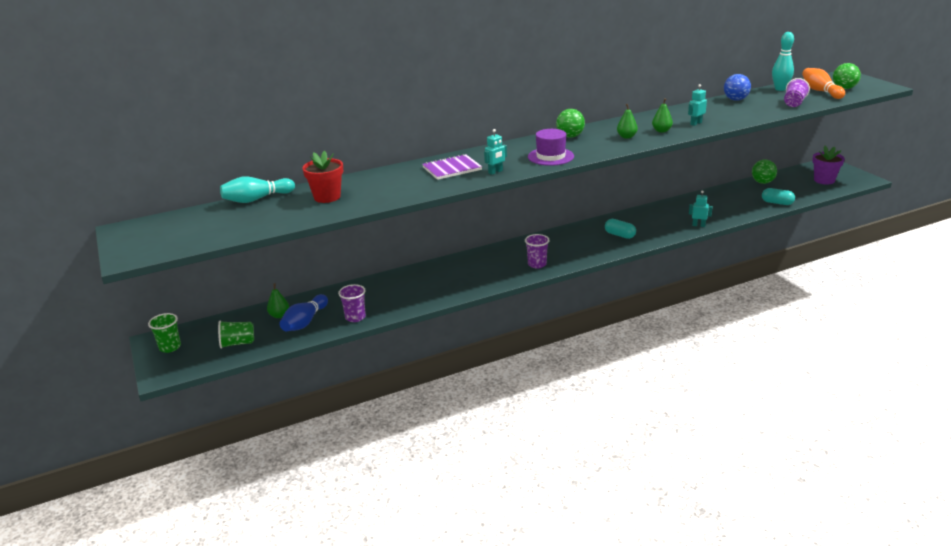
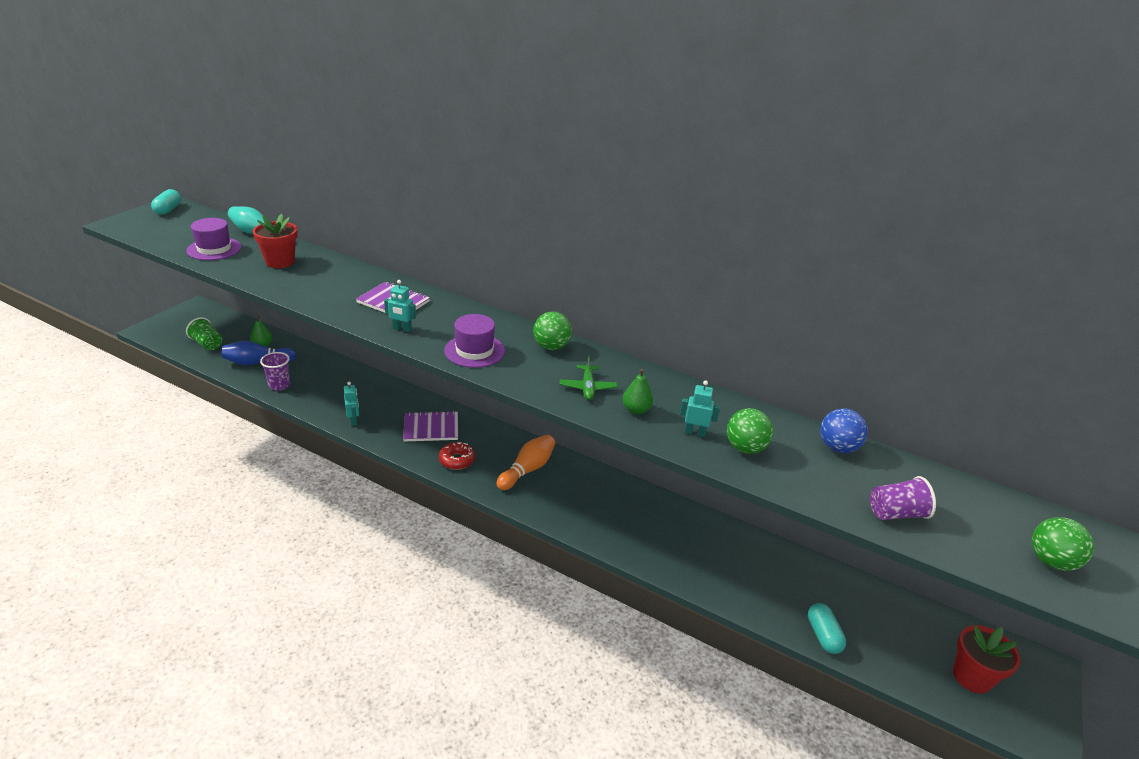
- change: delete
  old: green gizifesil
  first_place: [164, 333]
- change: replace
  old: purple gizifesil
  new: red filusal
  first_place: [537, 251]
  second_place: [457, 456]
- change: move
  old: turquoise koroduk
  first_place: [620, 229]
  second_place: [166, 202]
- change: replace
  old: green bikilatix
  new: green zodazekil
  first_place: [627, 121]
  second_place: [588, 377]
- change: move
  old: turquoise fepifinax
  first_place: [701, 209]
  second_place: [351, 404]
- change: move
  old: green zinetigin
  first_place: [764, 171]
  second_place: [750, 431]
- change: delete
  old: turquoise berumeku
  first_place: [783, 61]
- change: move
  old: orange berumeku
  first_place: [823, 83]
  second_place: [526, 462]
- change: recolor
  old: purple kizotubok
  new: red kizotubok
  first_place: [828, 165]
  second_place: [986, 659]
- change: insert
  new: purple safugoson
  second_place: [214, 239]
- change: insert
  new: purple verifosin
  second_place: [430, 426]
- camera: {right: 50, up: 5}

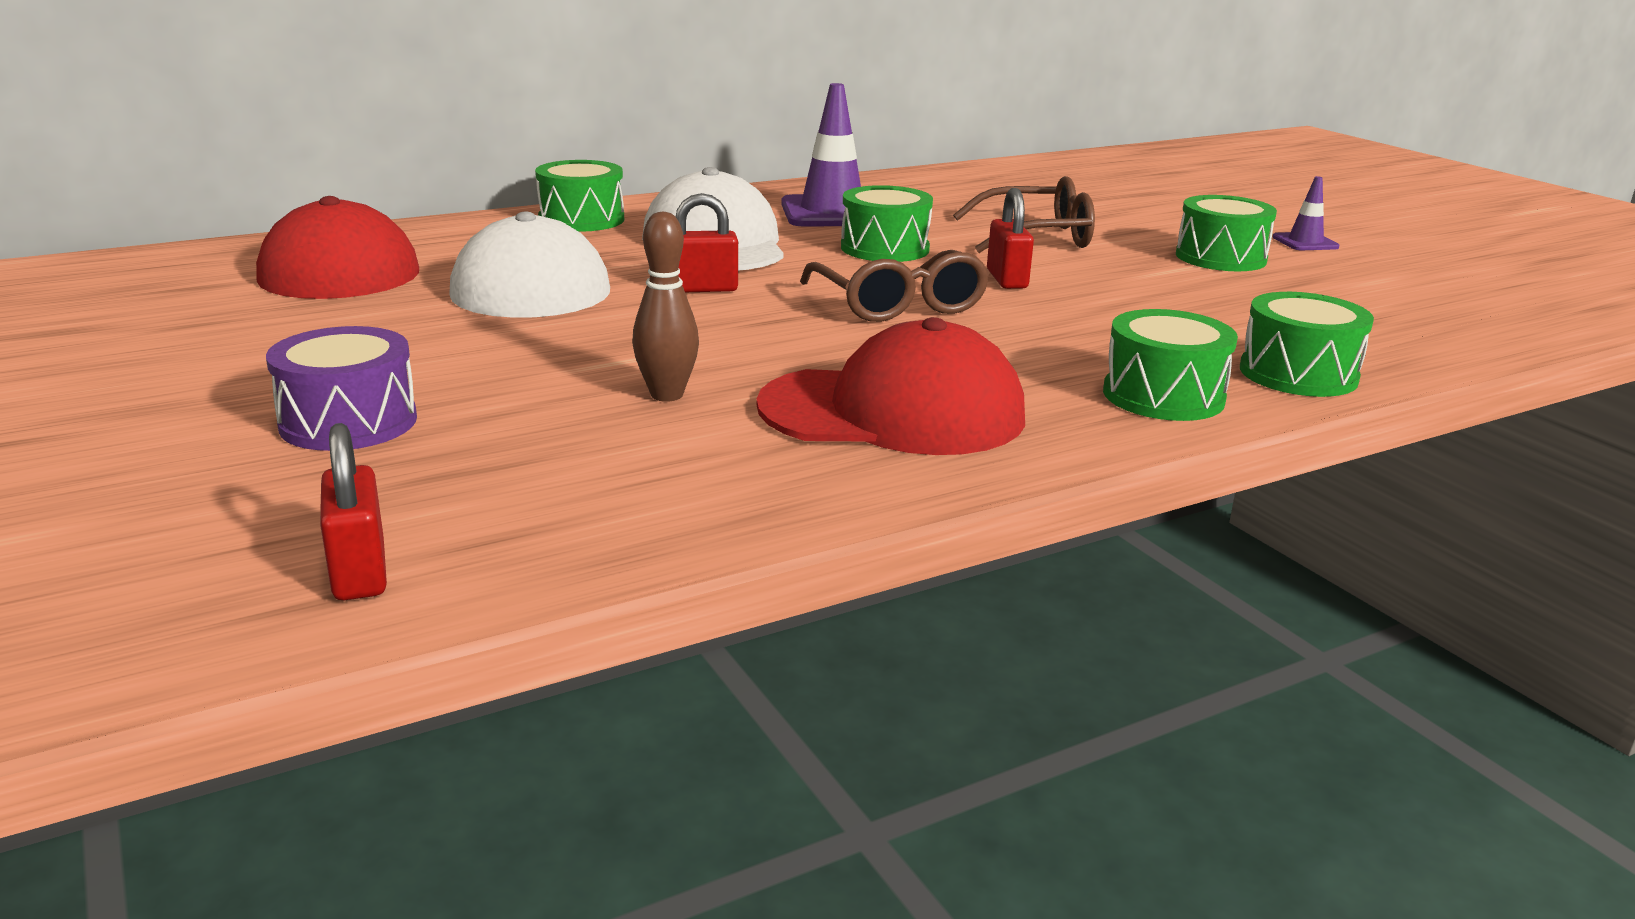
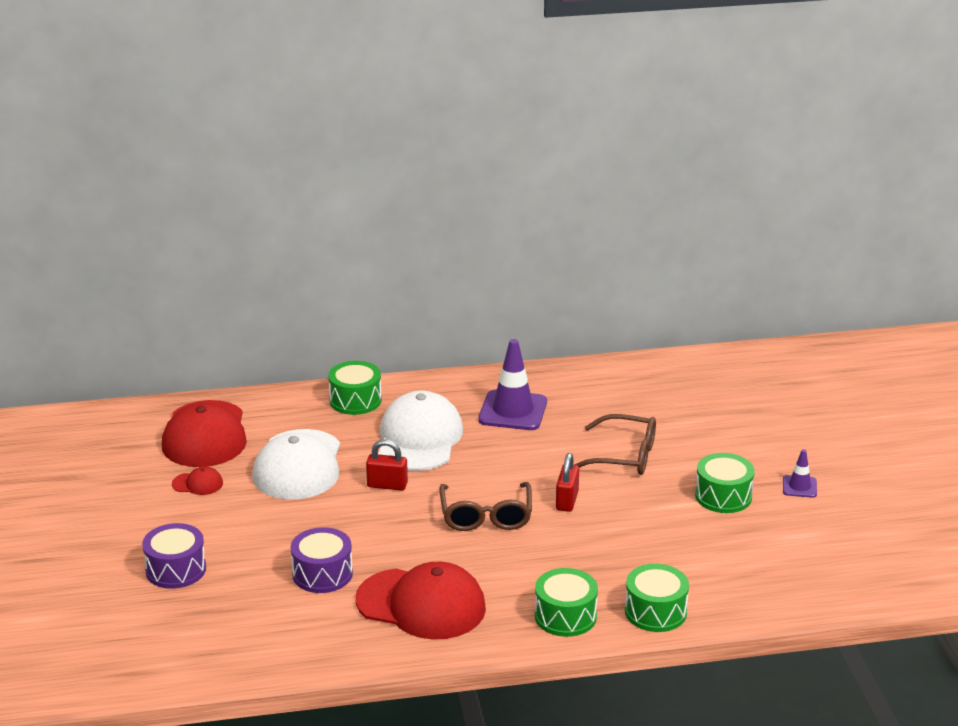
- change: delete
  old: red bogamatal
  first_place: [353, 511]
- change: replace
  old: brown berumeku
  new: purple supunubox
  first_place: [665, 307]
  second_place: [322, 560]
- change: delete
  old: green supunubox
  first_place: [887, 223]
- change: insert
  new: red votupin
  second_place: [197, 480]
- camera: {right: 20, up: 5}

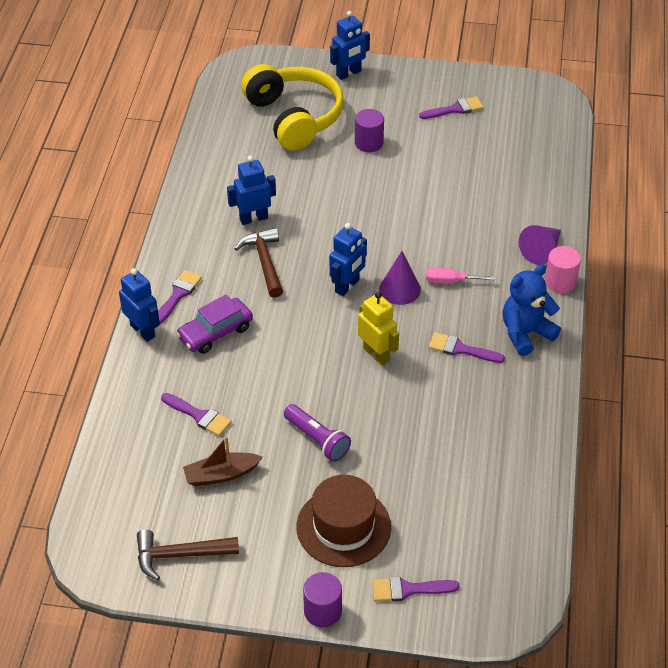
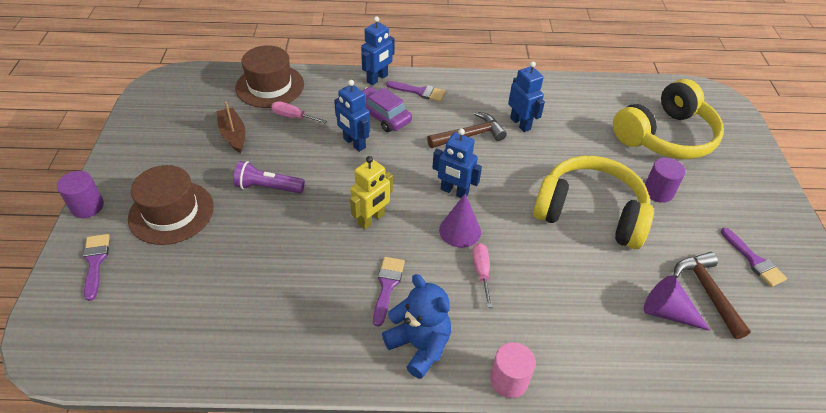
- change: move
  old: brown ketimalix
  first_place: [188, 555]
  second_place: [712, 295]
- change: replace
  old: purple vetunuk
  new: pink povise
  first_place: [196, 414]
  second_place: [299, 112]
- change: rotate
  old: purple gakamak
  first_place: [317, 433]
  second_place: [269, 177]
  degrees: 60
- change: move
  old: blue fepifinax
  first_place: [350, 45]
  second_place: [352, 116]
- change: move
  old: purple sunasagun
  first_place: [540, 245]
  second_place: [677, 303]
- change: insert
  new: brown safugoson
  second_place: [269, 76]
- change: insert
  new: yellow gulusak
  second_place: [593, 202]
- camera: {right: 80, up: 0}

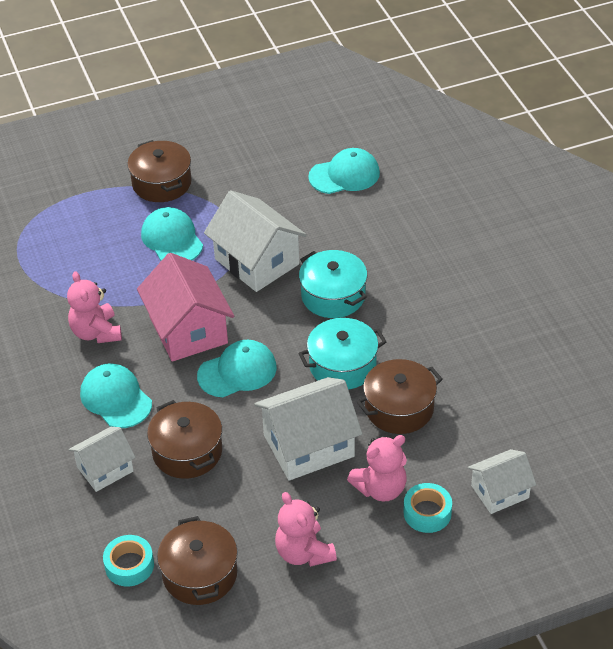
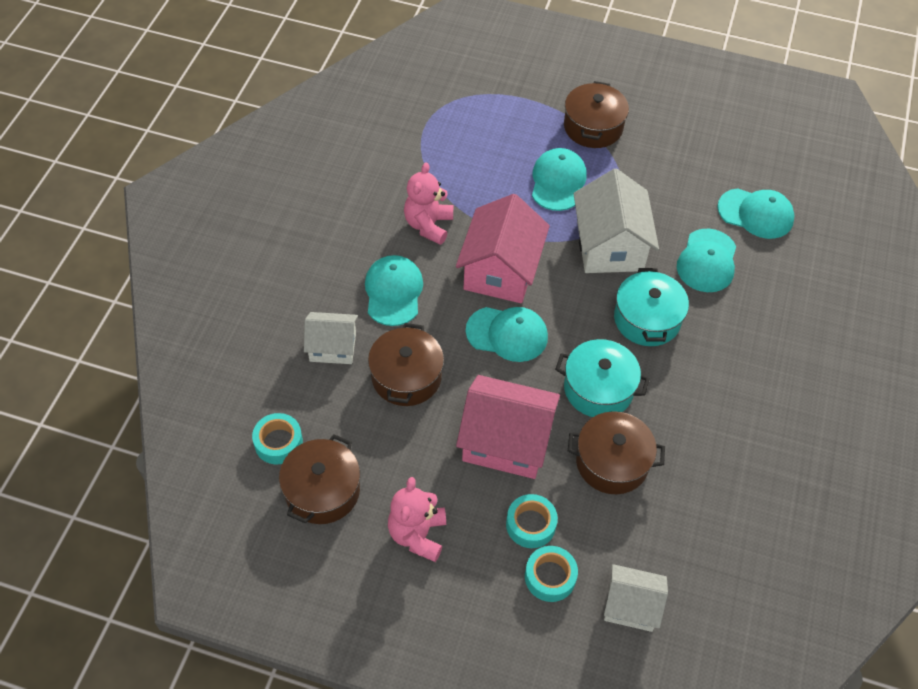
- change: recolor
  old: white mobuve
  new: pink mobuve
  first_place: [308, 429]
  second_place: [508, 427]
- change: replace
  old: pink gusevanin
  new: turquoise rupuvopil
  first_place: [377, 468]
  second_place: [532, 521]
- change: insert
  new: turquoise votupin
  second_place: [706, 260]
- camera: {right: 35, up: 10}

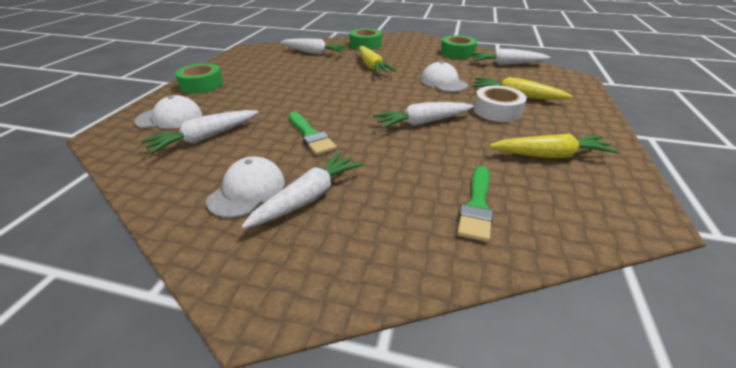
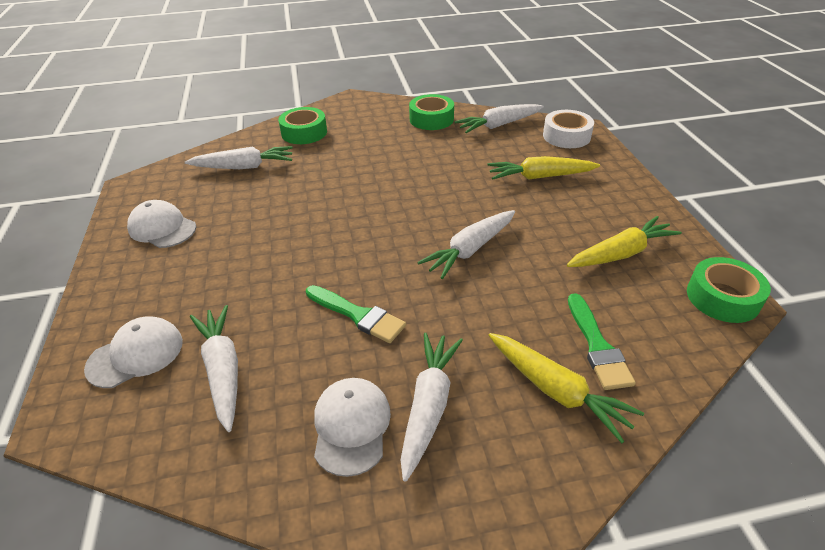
- change: rotate
  old: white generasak
  first_place: [200, 132]
  second_place: [214, 368]
  degrees: 135
- change: move
  old: green rupuvopil
  first_place: [199, 78]
  second_place: [729, 290]
- change: move
  old: yellow generasak
  first_place: [378, 60]
  second_place: [566, 388]
- change: move
  old: white votupin
  first_place: [444, 76]
  second_place: [161, 224]
- change: move
  old: white rupuvopil
  first_place: [500, 104]
  second_place: [568, 129]
- camera: {right: -25, up: 5}

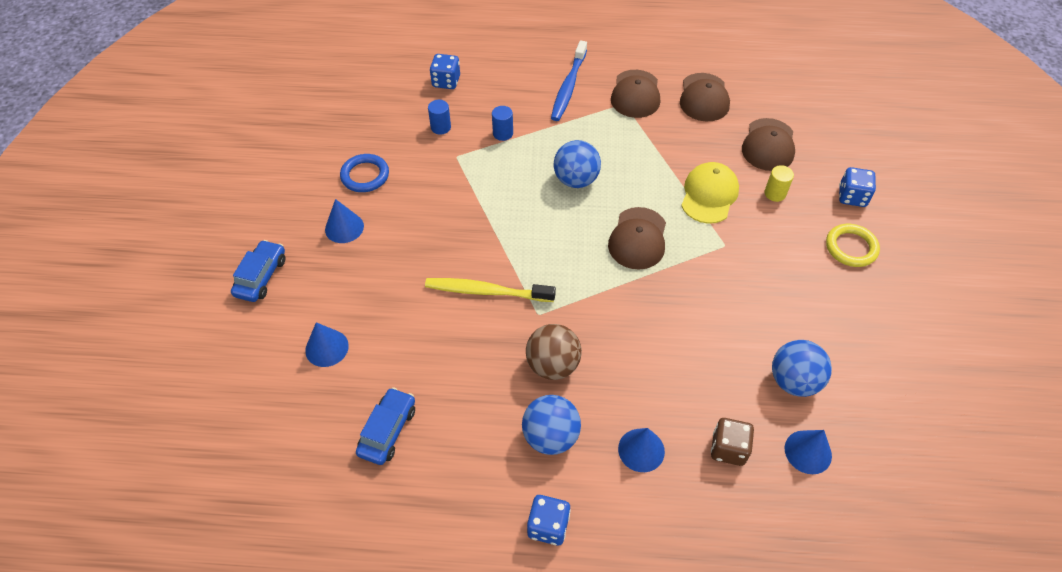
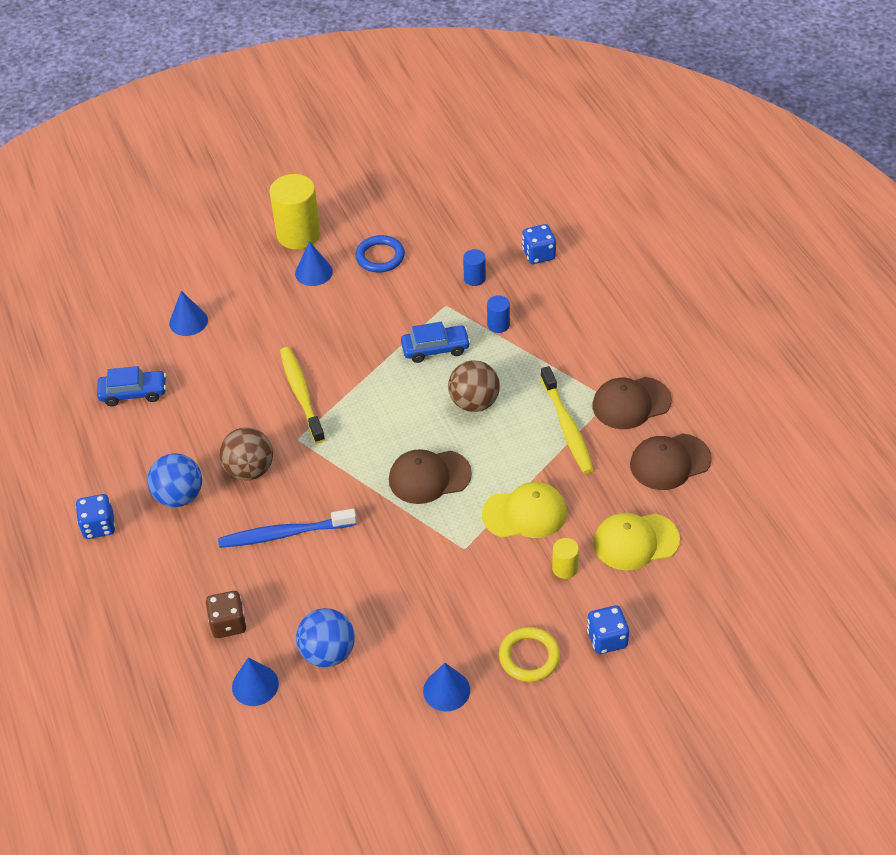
- change: move
  old: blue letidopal
  first_place: [258, 271]
  second_place: [436, 342]
- change: move
  old: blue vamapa
  first_place: [569, 80]
  second_place: [287, 528]
- change: recolor
  old: blue zinetigin
  new: brown zinetigin
  first_place: [577, 164]
  second_place: [474, 386]
- change: move
  old: blue sunasagun
  first_place: [641, 450]
  second_place: [446, 687]
- change: recolor
  old: brown votupin
  new: yellow votupin
  first_place: [768, 144]
  second_place: [636, 542]
- change: insert
  new: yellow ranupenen
  second_place: [295, 212]
- change: insert
  new: yellow vamapa
  second_place: [567, 420]
- camera: {right: 65, up: -5}

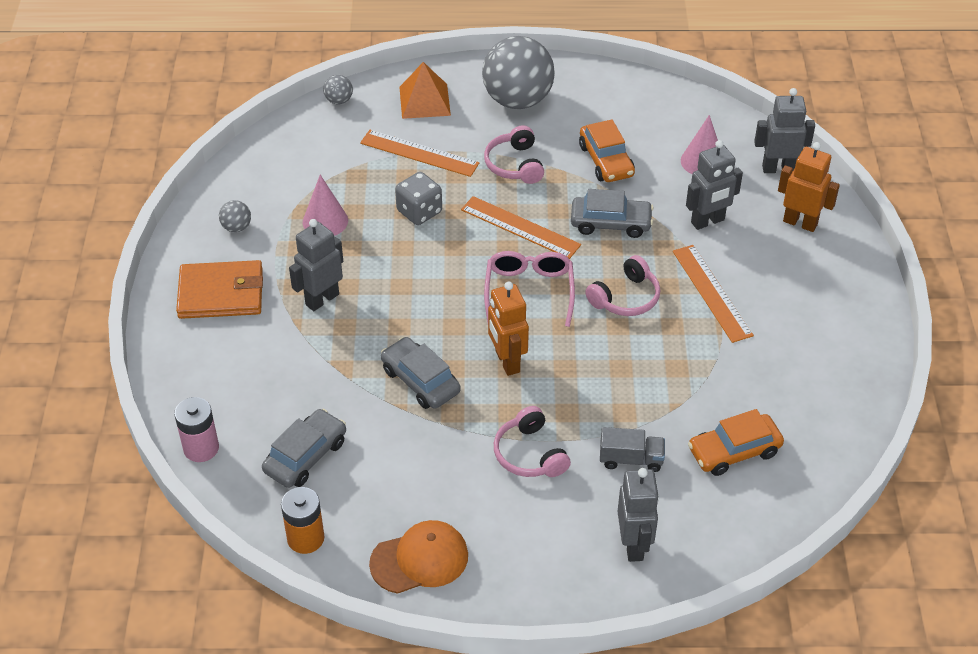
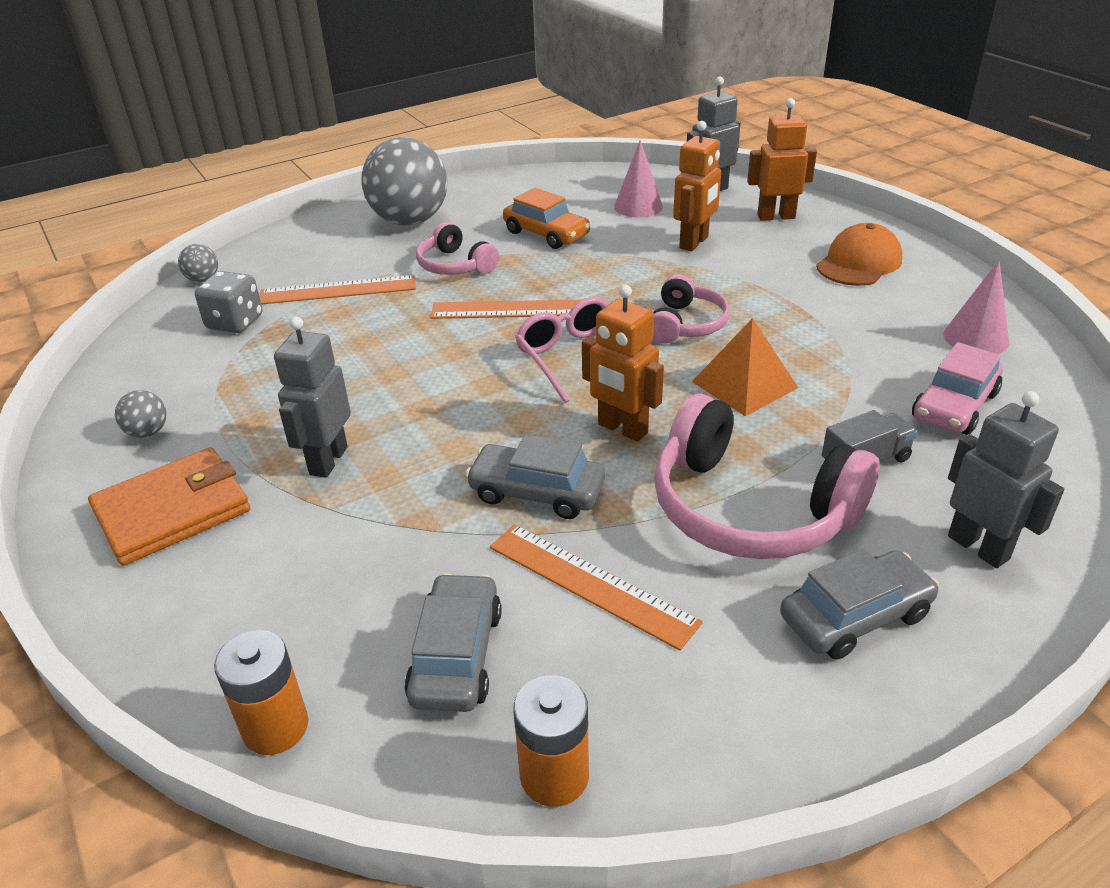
- change: recolor
  old: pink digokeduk
  new: orange digokeduk
  first_place: [196, 429]
  second_place: [261, 692]
- change: move
  old: pink sunasagun
  first_place: [325, 205]
  second_place: [977, 307]
- change: move
  old: orange votupin
  first_place: [418, 557]
  second_place: [859, 254]
- change: move
  old: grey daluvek
  first_place: [418, 198]
  second_place: [229, 302]
- change: move
  old: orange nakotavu
  first_place: [425, 90]
  second_place: [745, 367]
- change: resize
  old: pink gulusak
  first_place: [532, 441]
  second_place: [767, 476]
  factor: 1.82
- change: move
  old: grey letidopal
  first_place: [612, 213]
  second_place: [859, 604]
- change: move
  old: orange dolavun
  first_place: [713, 294]
  second_place: [596, 587]
- change: recolor
  old: grey fepifinax
  new: orange fepifinax
  first_place: [714, 185]
  second_place: [697, 186]
- change: recolor
  old: orange letidopal
  new: pink letidopal
  first_place: [736, 442]
  second_place: [957, 388]
- camera: {right: -30, up: -10}

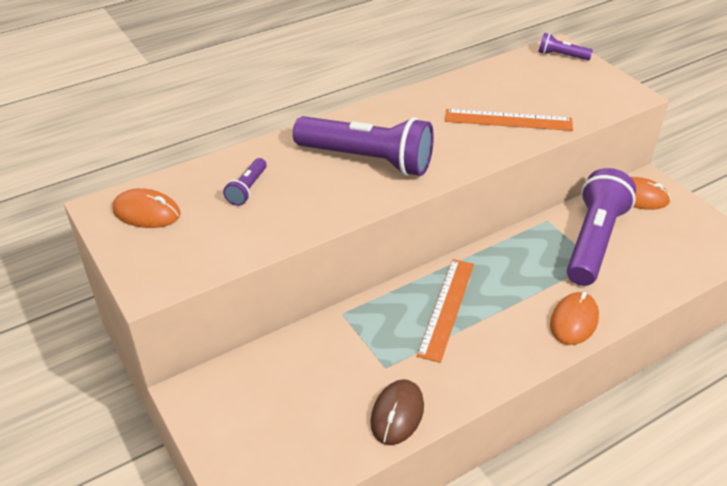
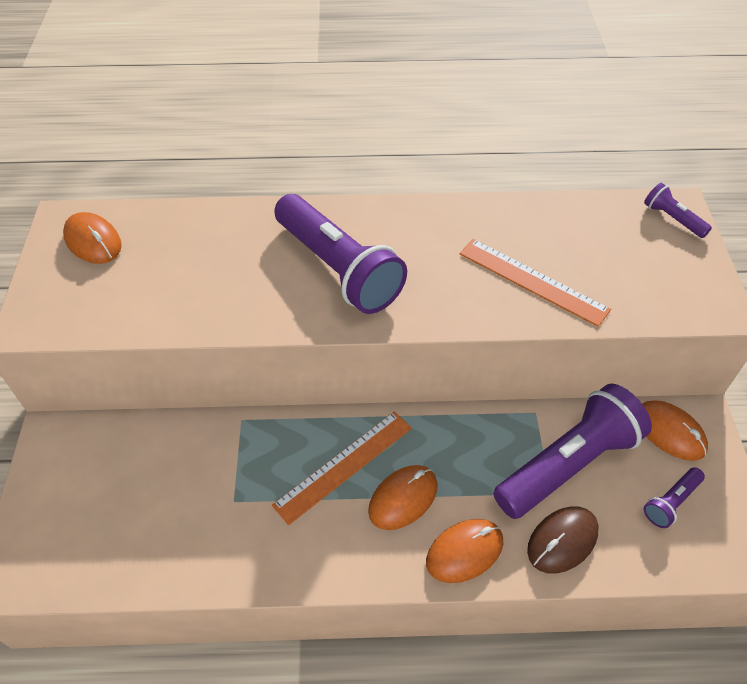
- change: move
  old: purple gakamak
  first_place: [245, 182]
  second_place: [674, 497]
- change: move
  old: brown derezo
  first_place: [397, 412]
  second_place: [563, 540]
- change: insert
  new: orange derezo
  second_place: [403, 497]
- camera: {right: 30, up: 10}

